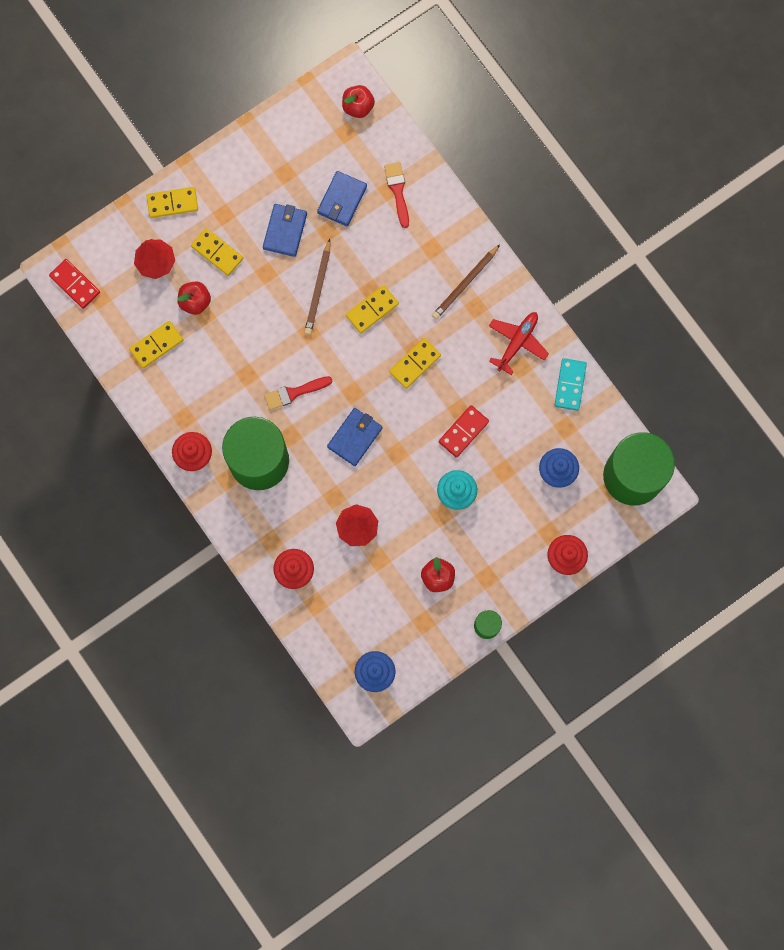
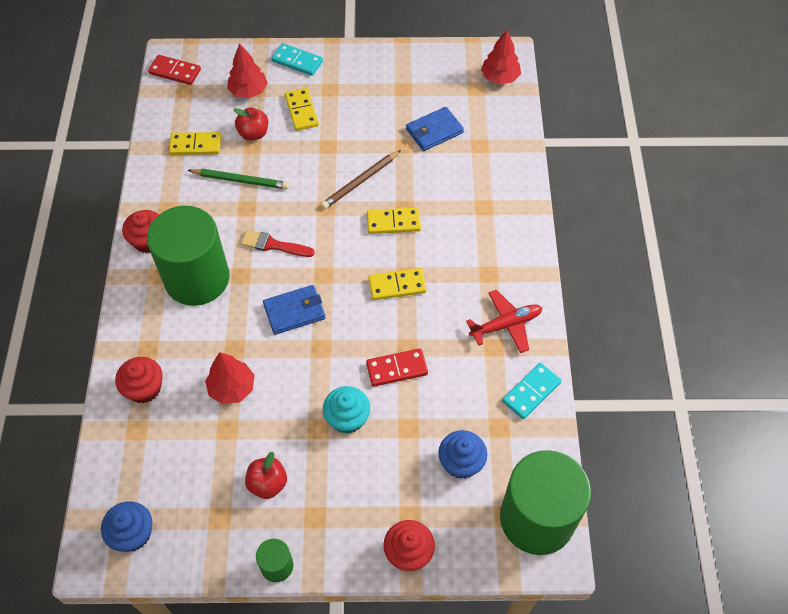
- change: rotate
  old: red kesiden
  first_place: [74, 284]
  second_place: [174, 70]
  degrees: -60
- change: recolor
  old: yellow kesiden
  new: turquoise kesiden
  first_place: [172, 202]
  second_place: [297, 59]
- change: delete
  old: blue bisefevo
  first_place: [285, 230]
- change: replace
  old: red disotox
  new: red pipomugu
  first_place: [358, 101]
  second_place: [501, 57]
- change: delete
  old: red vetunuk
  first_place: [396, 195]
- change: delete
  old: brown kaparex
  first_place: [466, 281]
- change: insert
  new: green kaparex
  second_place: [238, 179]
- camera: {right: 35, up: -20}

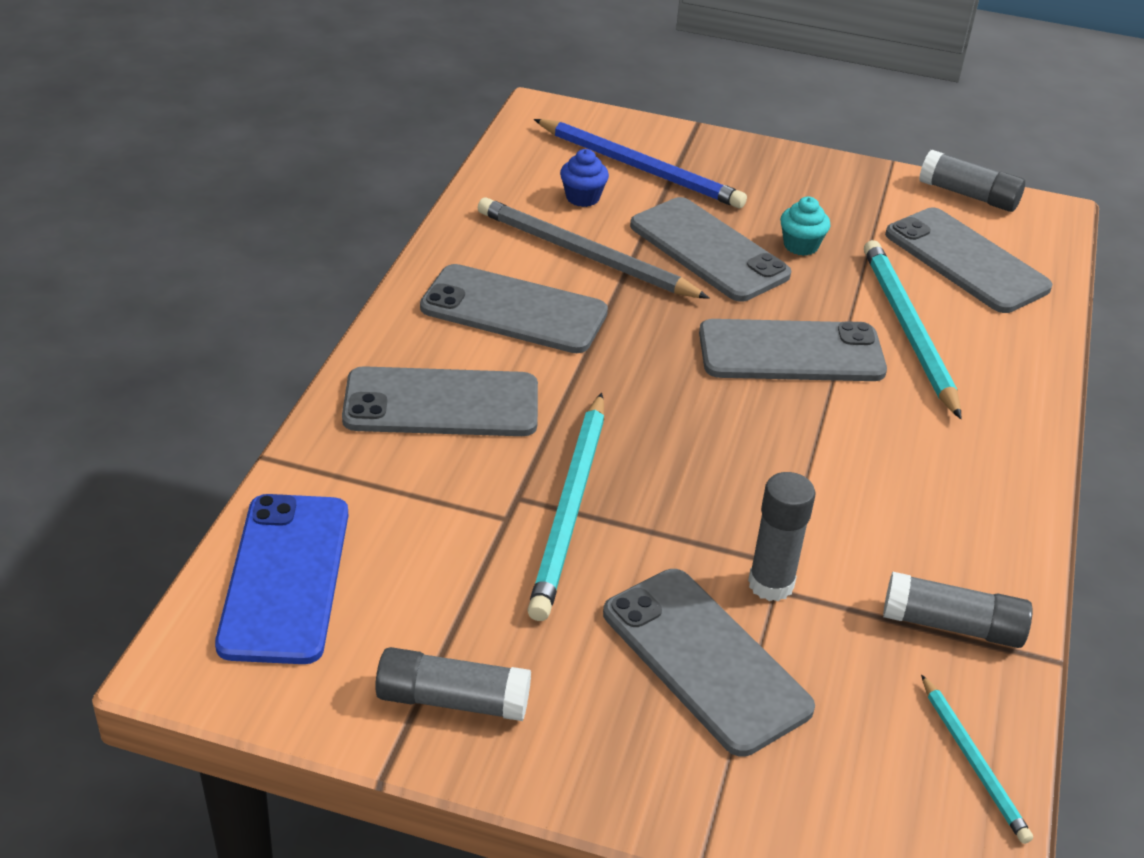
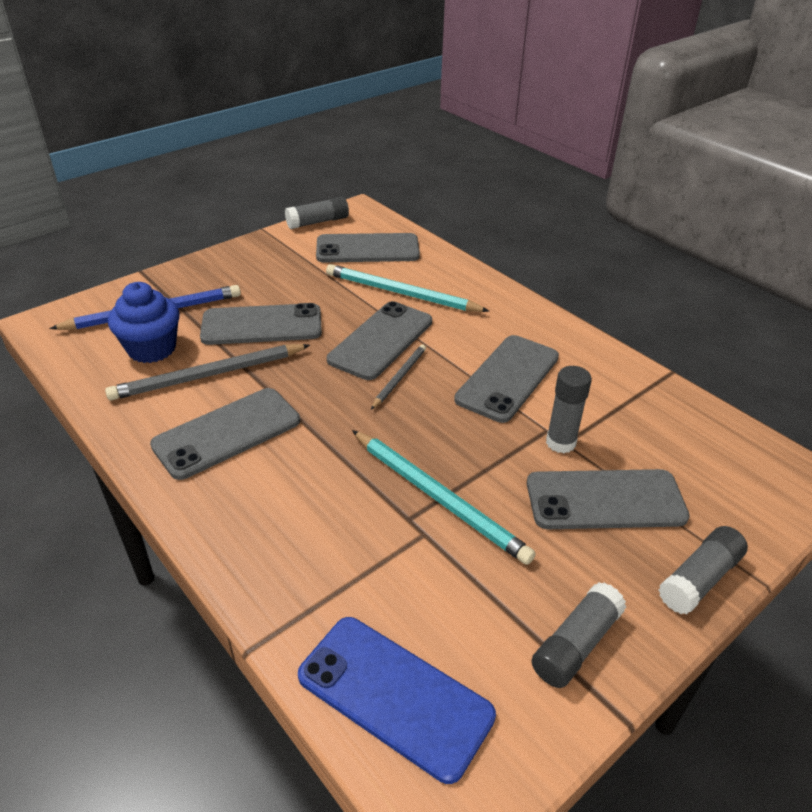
- change: move
  old: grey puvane
  first_place: [440, 401]
  second_place: [506, 379]
- change: resize
  old: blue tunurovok
  first_place: [584, 178]
  second_place: [144, 322]
  factor: 1.81
- change: delete
  old: turquoise tunurovok
  first_place: [805, 226]
- change: move
  old: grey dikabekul
  first_place: [958, 610]
  second_place: [703, 570]
- change: delete
  old: turquoise kaparex
  first_place: [977, 759]
- change: insert
  new: grey kaparex
  second_place: [398, 377]
- camera: {right: -55, up: 0}

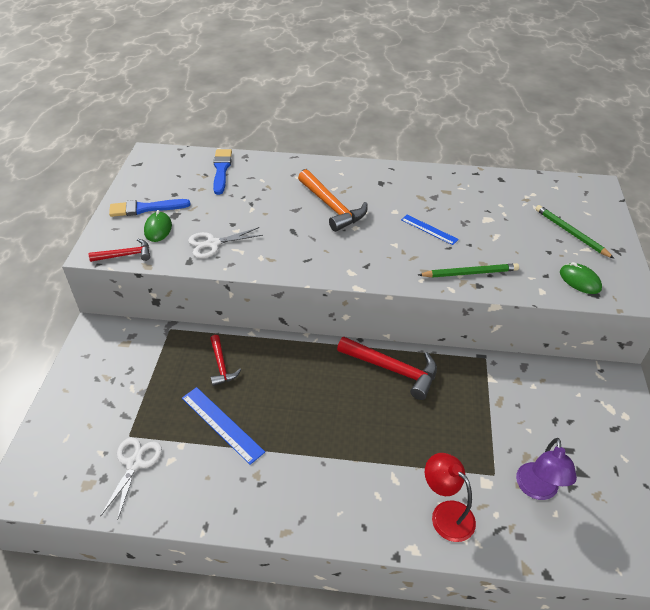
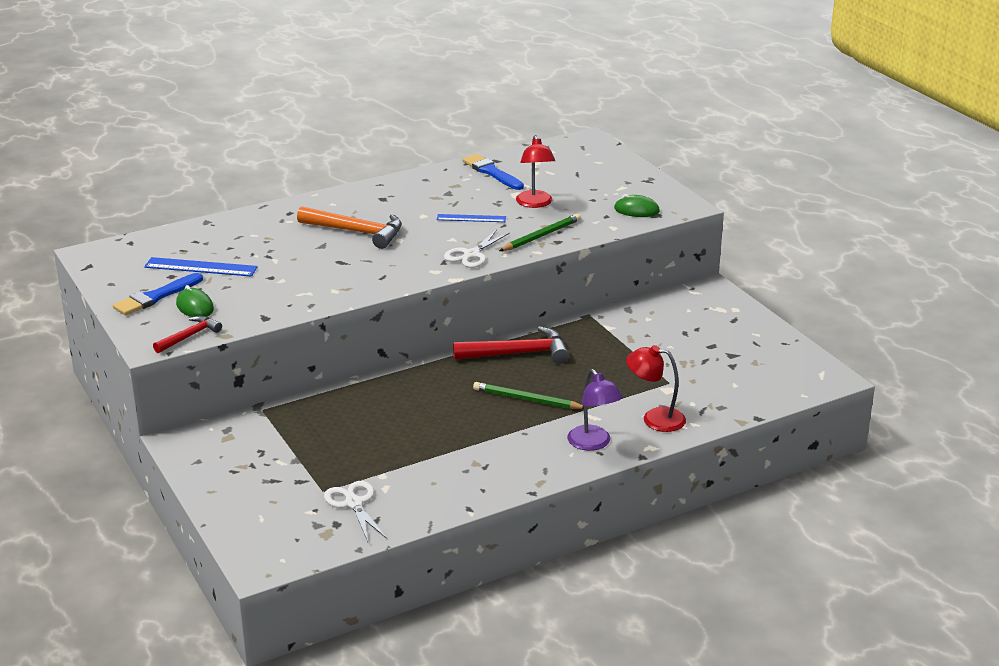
- change: move
  old: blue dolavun
  first_place: [223, 426]
  second_place: [201, 267]
- change: move
  old: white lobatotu
  first_place: [225, 242]
  second_place: [477, 248]
- change: delete
  old: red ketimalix
  first_place: [225, 360]
- change: move
  old: blue vetunuk
  first_place: [222, 172]
  second_place: [493, 172]
- change: move
  old: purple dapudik
  first_place: [546, 469]
  second_place: [595, 410]
- change: move
  old: green kaparex
  first_place: [574, 232]
  second_place: [528, 395]
- change: insert
  new: red dapudik
  second_place: [535, 171]
- camera: {right: -35, up: -15}

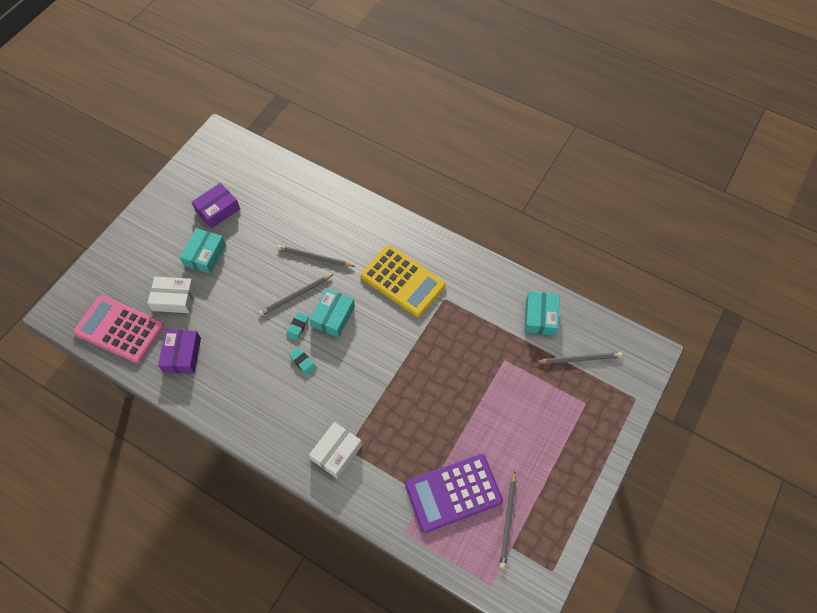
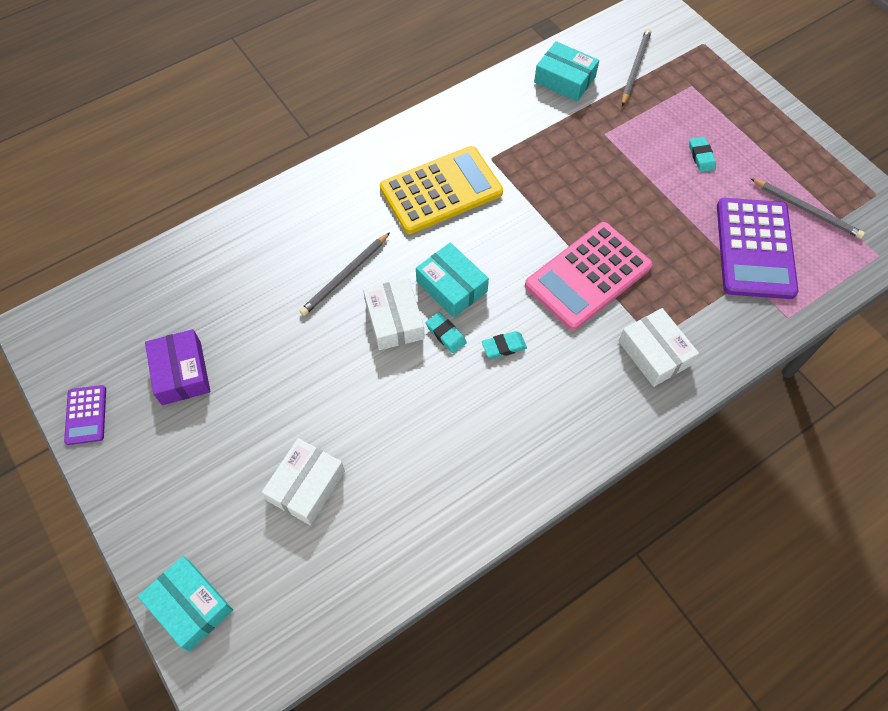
- change: move
  old: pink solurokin
  first_place: [118, 329]
  second_place: [588, 276]
- change: delete
  old: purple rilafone
  first_place: [179, 352]
- change: move
  old: turquoise rilafone
  first_place: [202, 251]
  second_place: [185, 604]
- change: replace
  old: grey kaparex
  new: white rilafone
  first_place: [296, 295]
  second_place: [394, 314]
- change: insert
  new: purple solurokin
  second_place: [85, 415]
- change: insert
  new: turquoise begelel
  second_place: [702, 154]
- camera: {right: -65, up: 0}

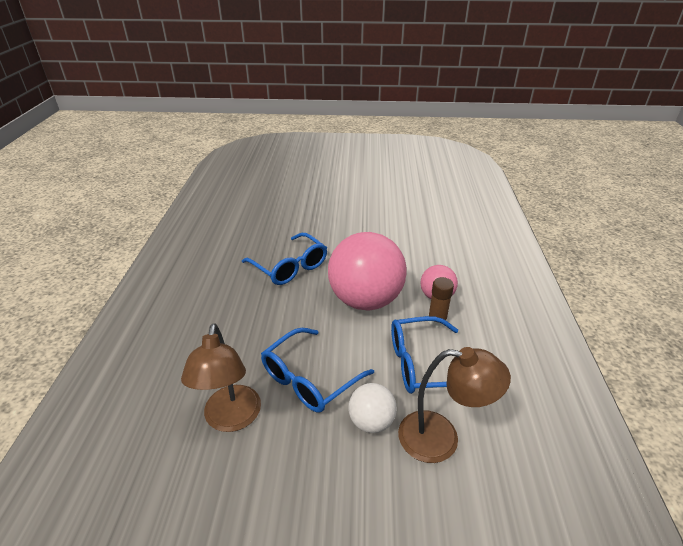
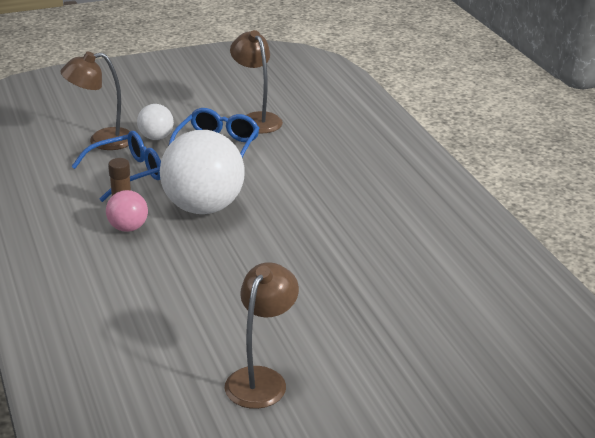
- change: delete
  old: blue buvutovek
  first_place: [284, 259]
- change: recolor
  old: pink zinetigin
  new: white zinetigin
  first_place: [367, 271]
  second_place: [202, 172]
- change: insert
  new: brown dapudik
  second_place: [262, 335]
- camera: {right: 155, up: -5}

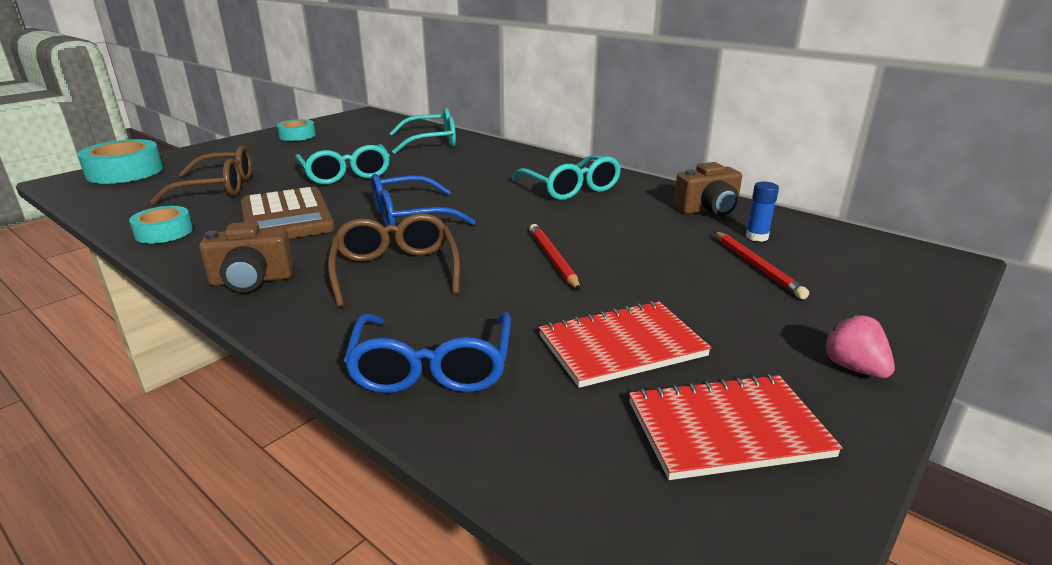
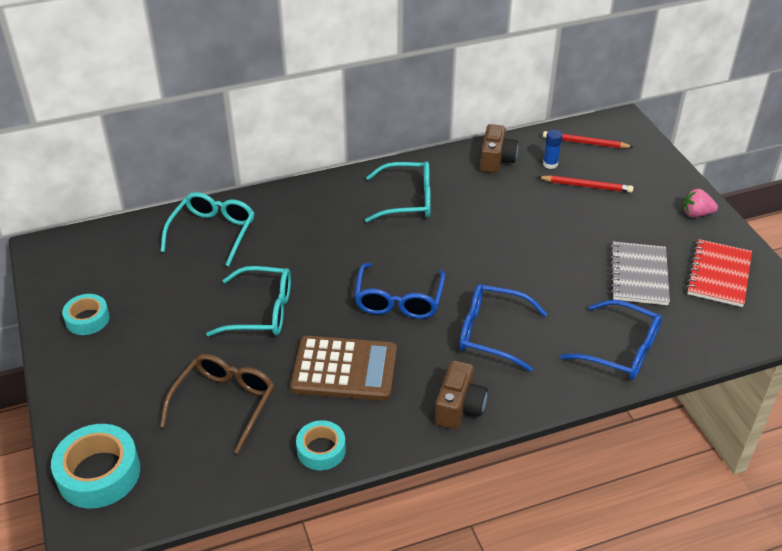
- change: recolor
  old: brown buvutovek
  new: blue buvutovek
  first_place: [394, 260]
  second_place: [503, 328]
- change: move
  old: red kaparex
  first_place: [554, 257]
  second_place: [588, 139]
- change: recolor
  old: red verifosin
  new: grey verifosin
  first_place: [625, 344]
  second_place: [640, 273]
- camera: {right: -60, up: 15}

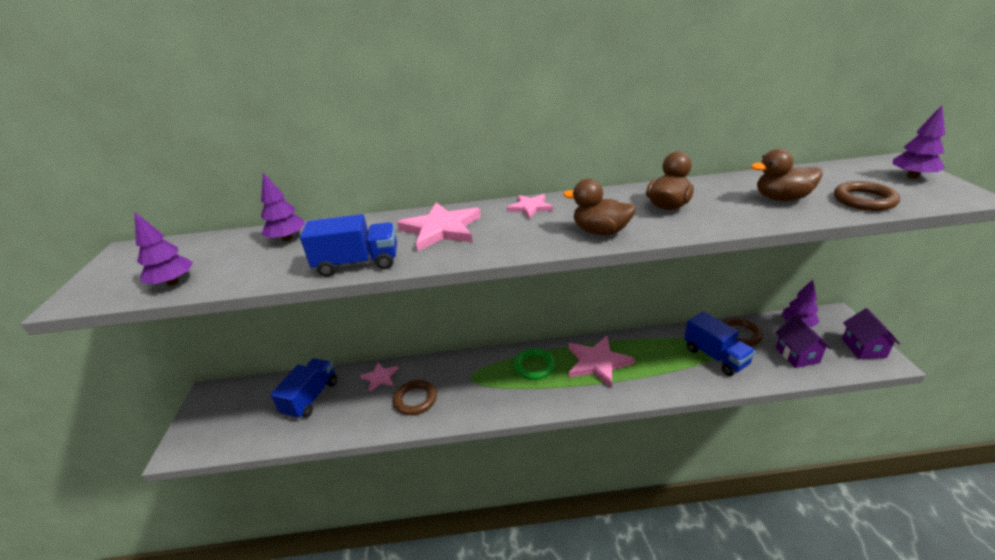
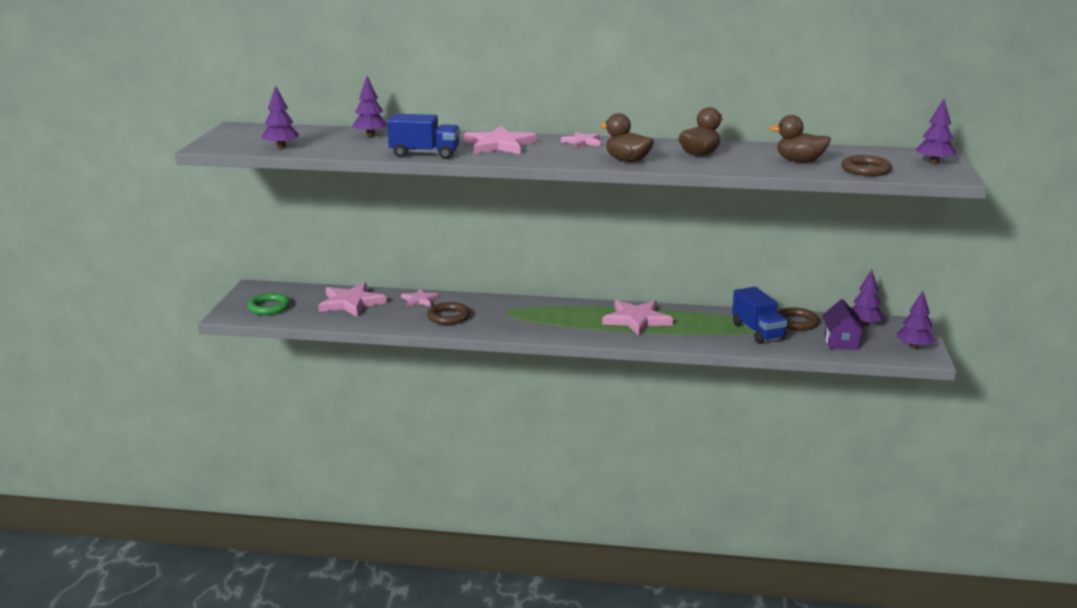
- change: replace
  old: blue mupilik
  new: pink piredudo
  first_place: [303, 389]
  second_place: [352, 300]
- change: move
  old: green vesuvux
  first_place: [534, 364]
  second_place: [269, 304]
- change: replace
  old: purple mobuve
  new: purple pipomugu
  first_place: [871, 333]
  second_place: [916, 320]
- camera: {right: 10, up: -10}

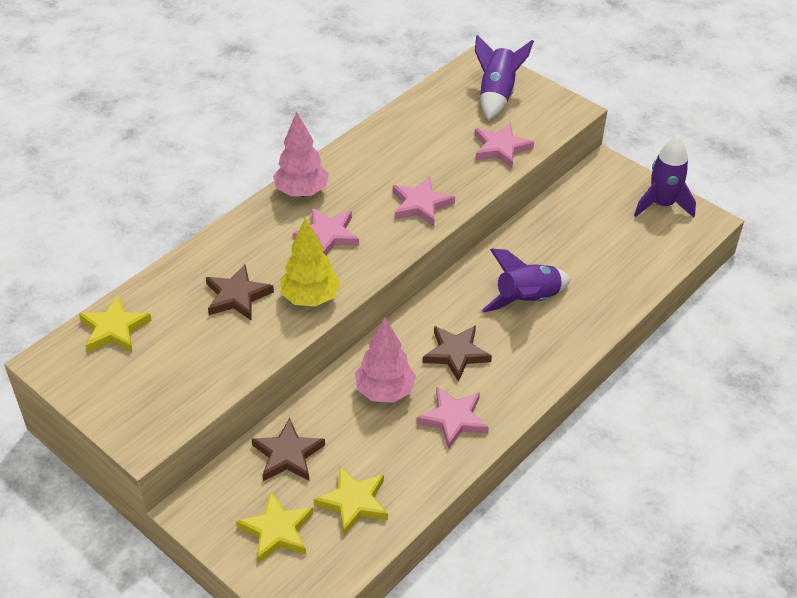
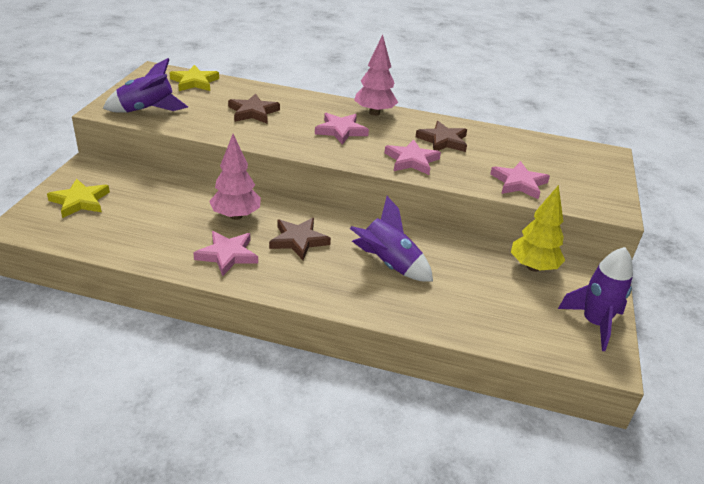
- change: move
  old: brown piredudo
  first_place: [288, 449]
  second_place: [441, 136]
- change: move
  old: yellow pipomugu
  first_place: [310, 262]
  second_place: [538, 228]
- change: delete
  old: yellow piredudo
  first_place: [351, 500]
- change: move
  old: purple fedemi
  first_place: [504, 77]
  second_place: [145, 85]
- camera: {right: 60, up: -10}

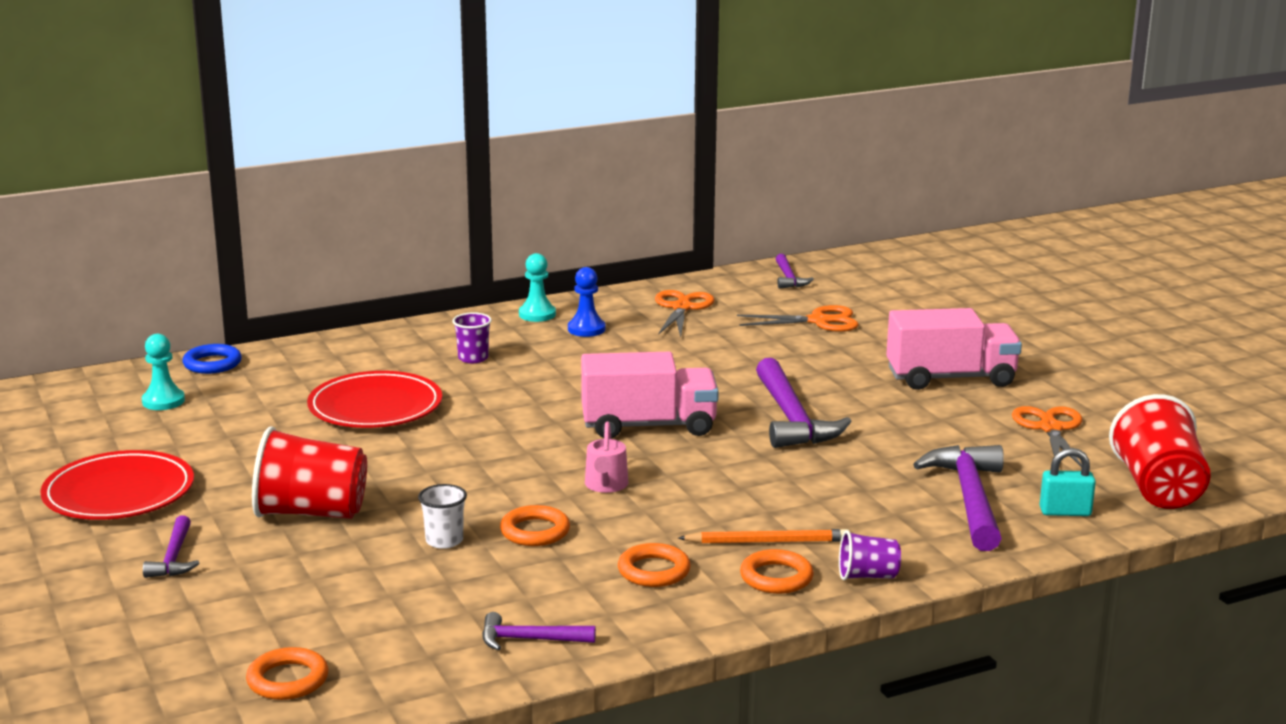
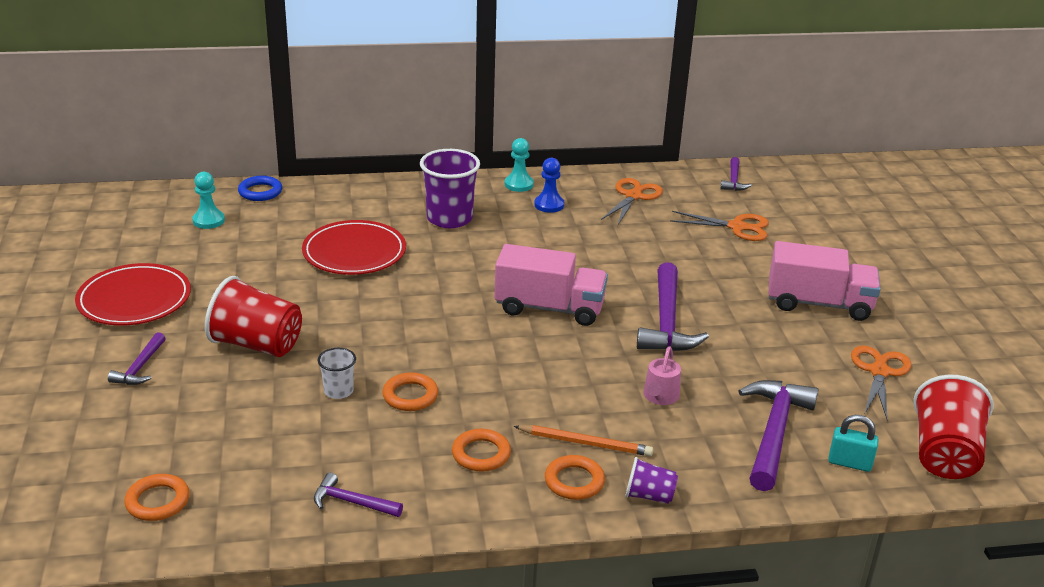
- change: resize
  old: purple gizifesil
  first_place: [472, 337]
  second_place: [450, 188]
  factor: 1.94
- change: move
  old: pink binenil
  first_place: [607, 457]
  second_place: [662, 375]
- camera: {right: 15, up: 10}

